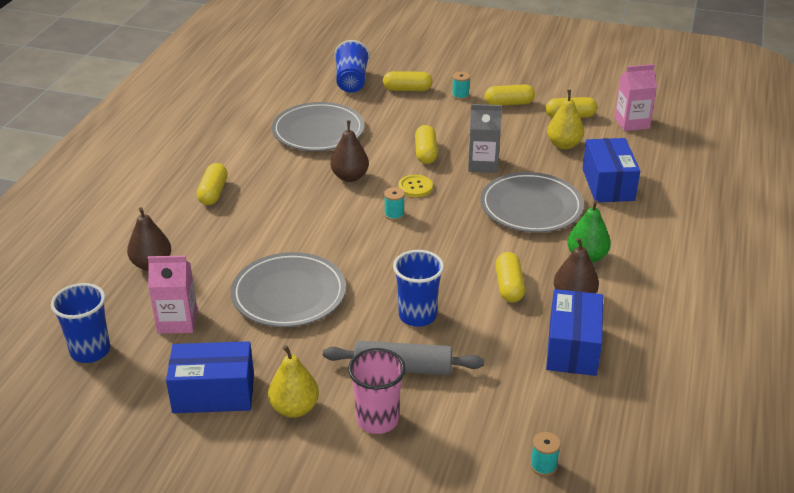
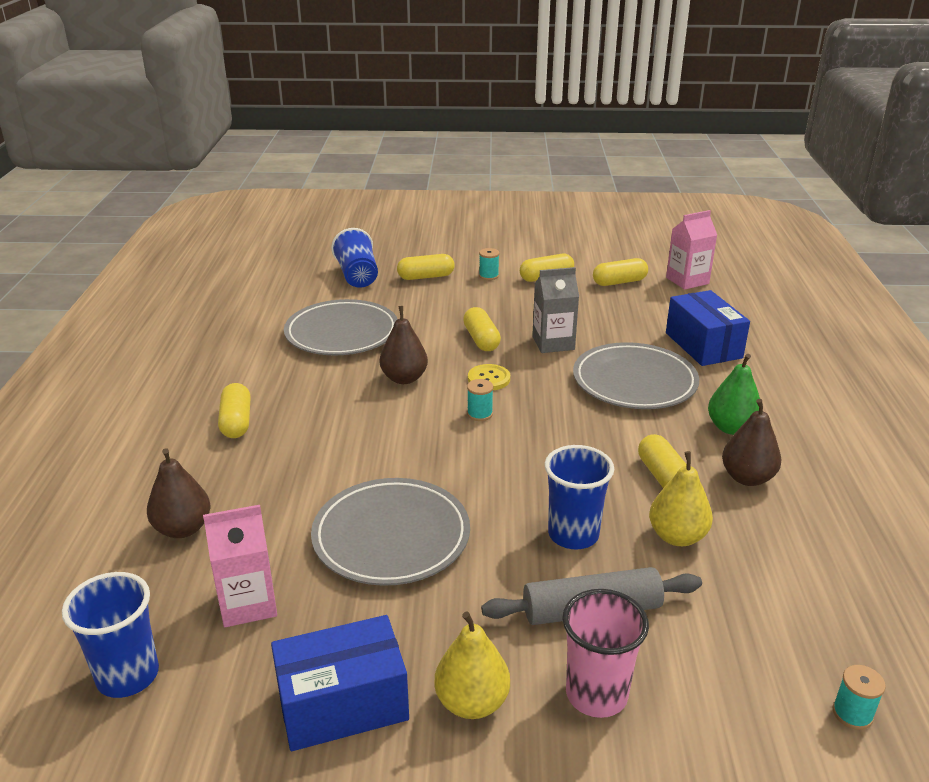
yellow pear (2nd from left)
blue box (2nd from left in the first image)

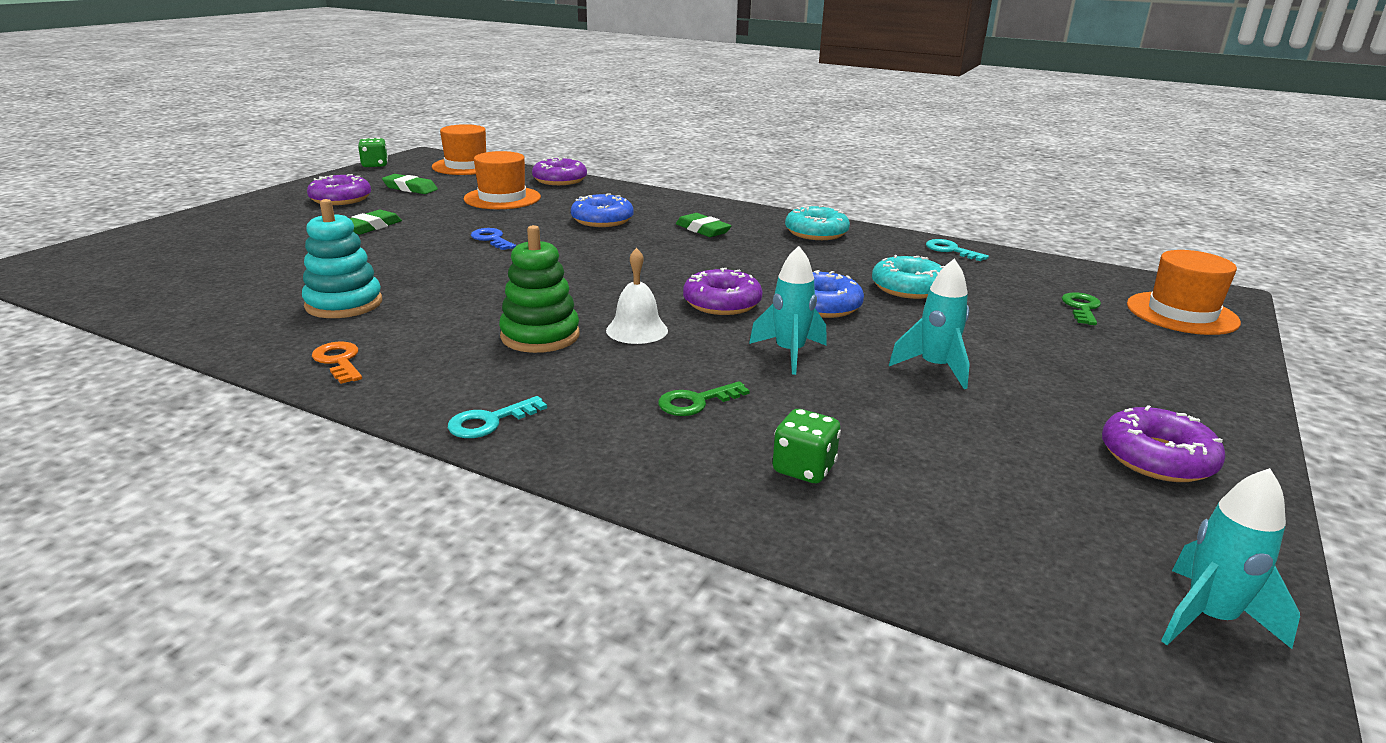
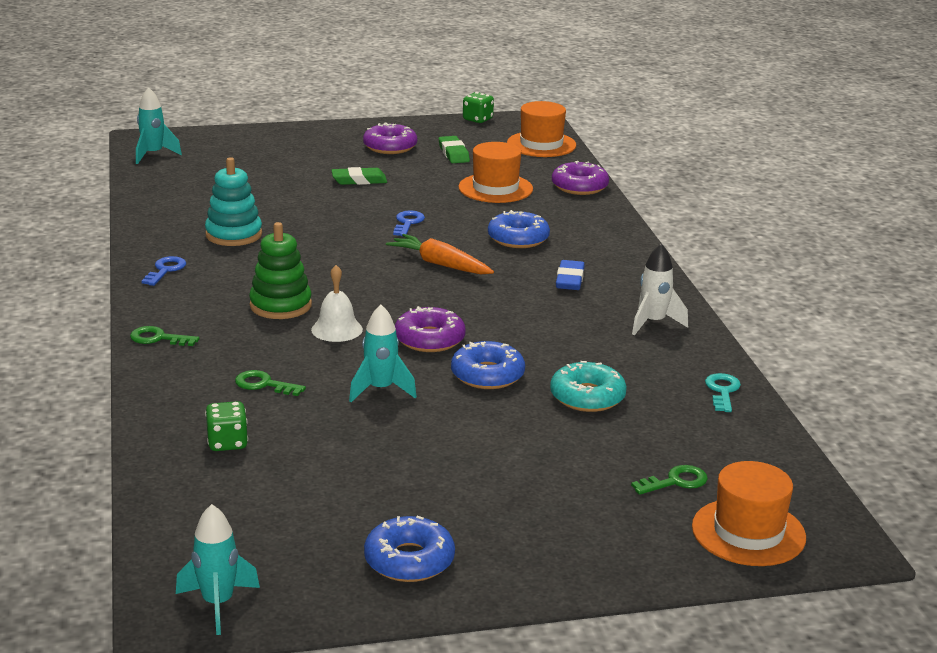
white rocket
blue eraser
turquoise rocket (1st from left)
blue key (1st from left)
green key (1st from left)
blue donut (1st from left)
orange carrot

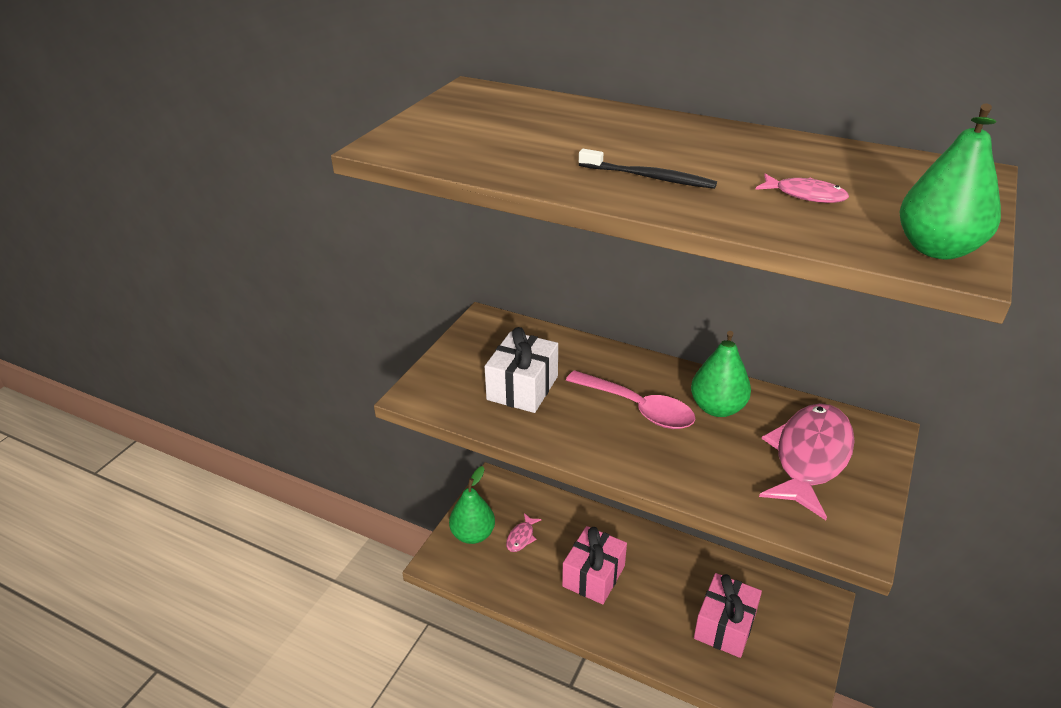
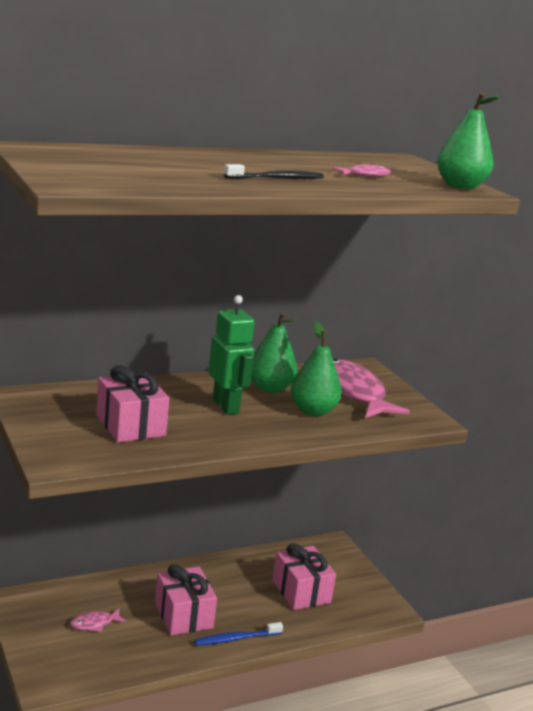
pink gift (1st from left)
green robot
green pear (2nd from left)
pink fish (1st from left)
blue toothbrush

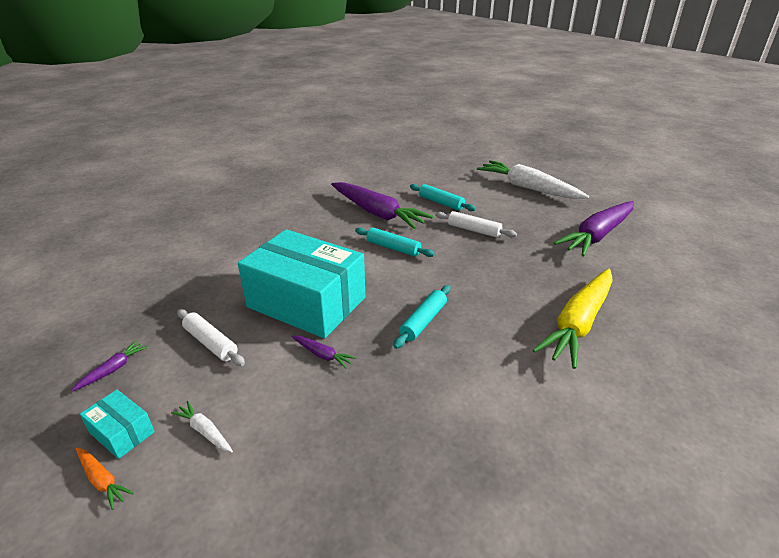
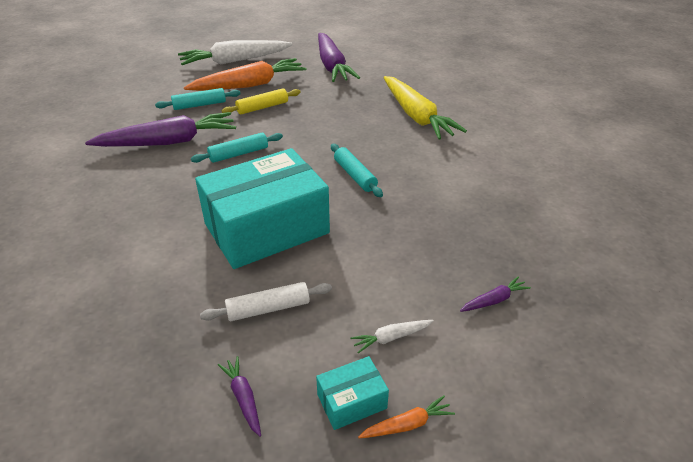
yellow rolling pin
purple carrot (4th from left)
orange carrot (1st from left)

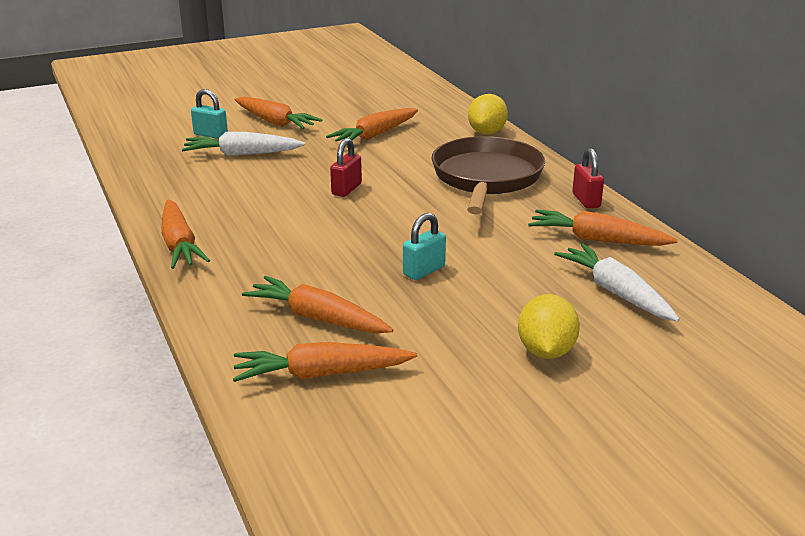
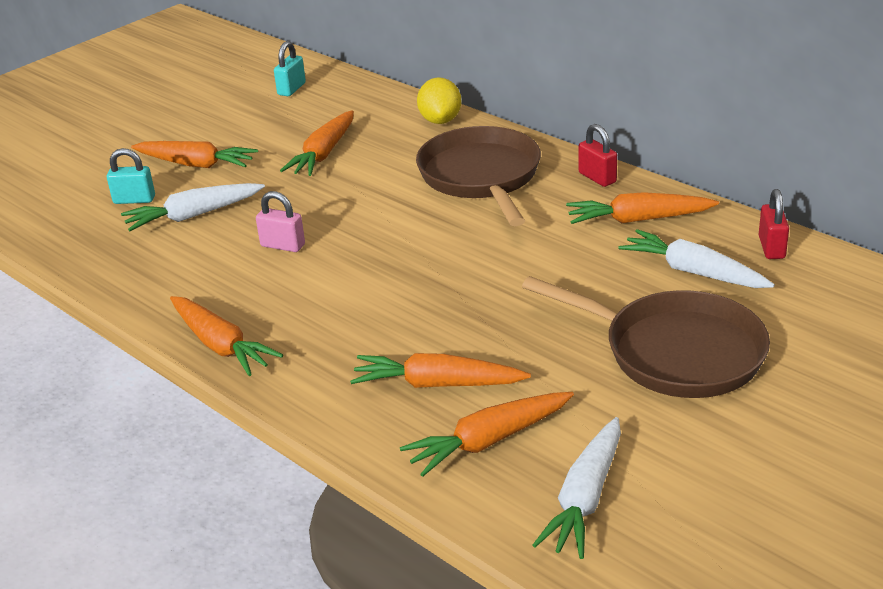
red padlock (2nd from left)
turquoise padlock (2nd from left)
brown pan (2nd from left)
pink padlock
white carrot (2nd from left)

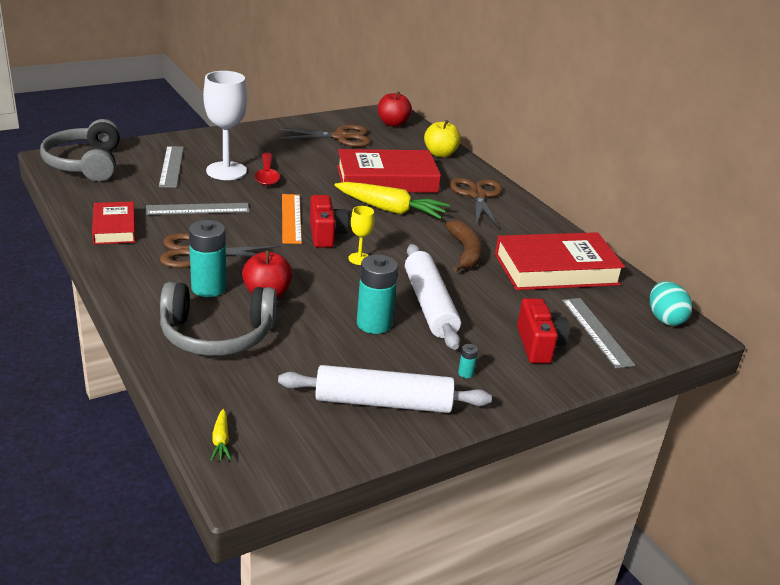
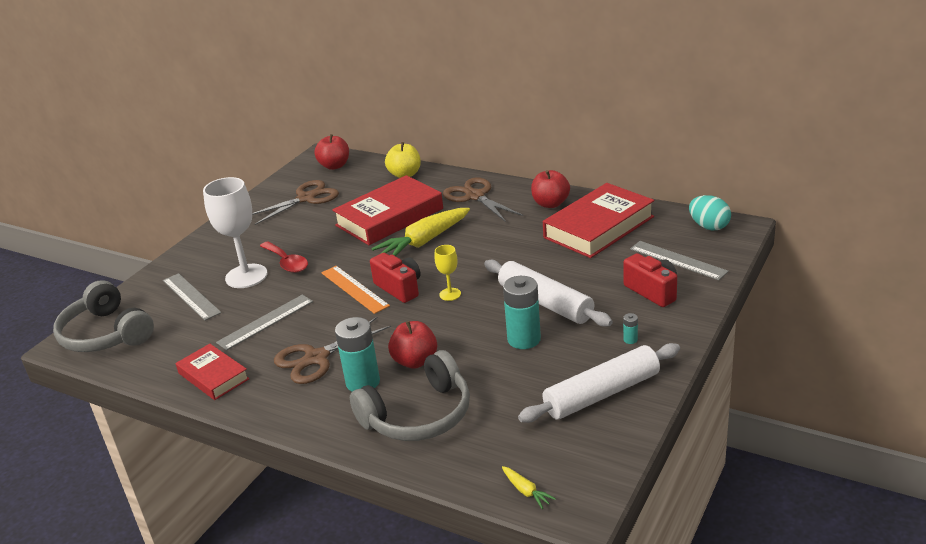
yellow carrot (1st from left)
brown banana
red apple (3rd from left)

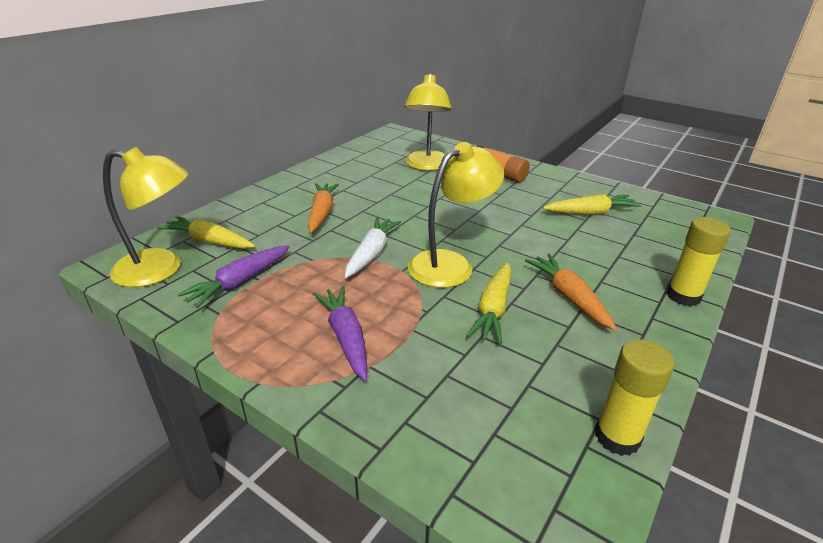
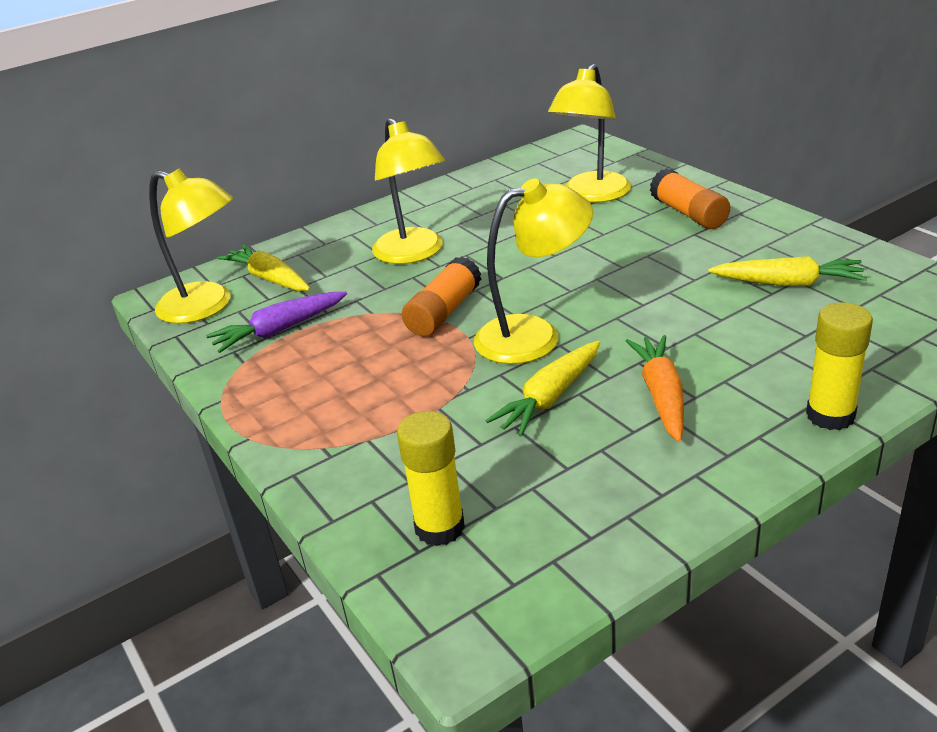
yellow lamp (2nd from left)
orange glue stick (1st from left)
purple carrot (2nd from left in the first image)
yellow glue stick (1st from left)

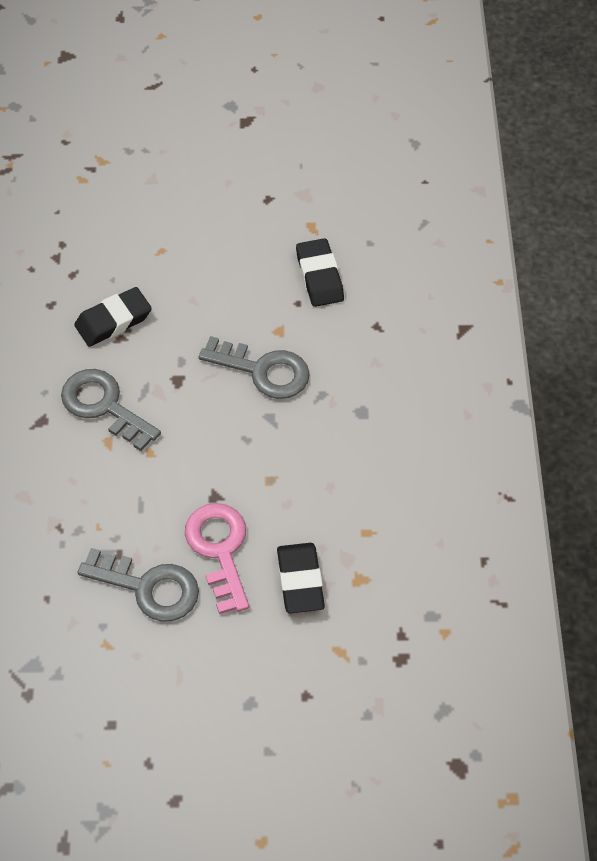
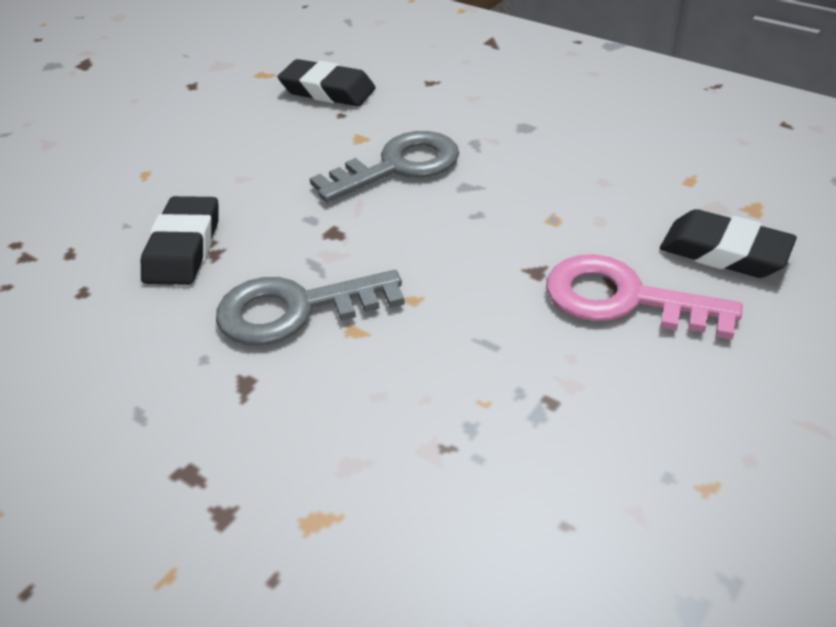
grey key (2nd from left in the first image)

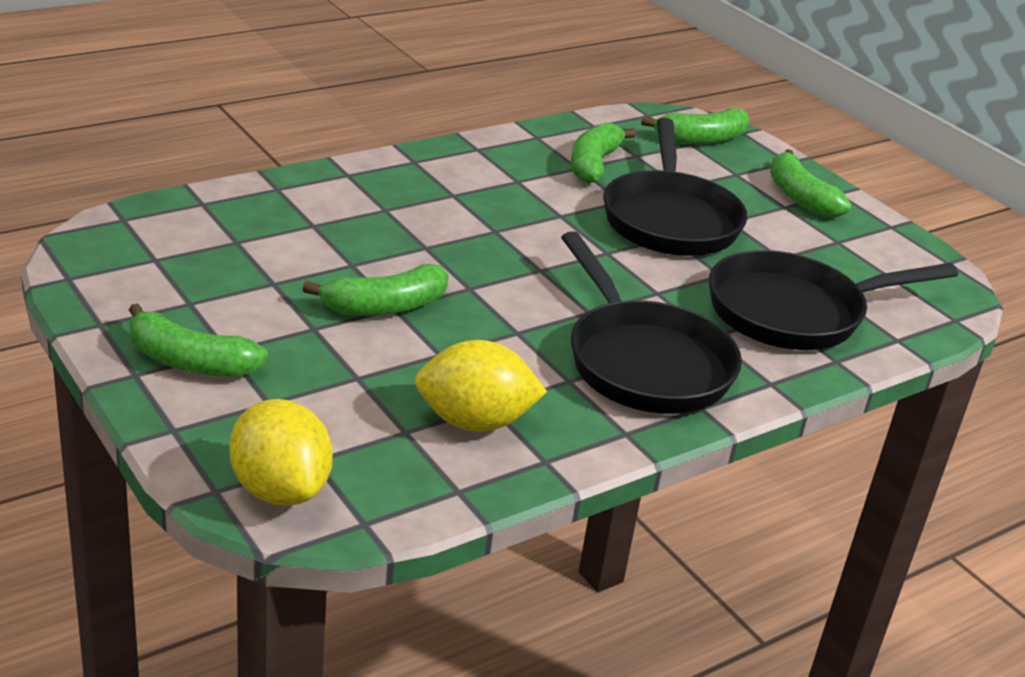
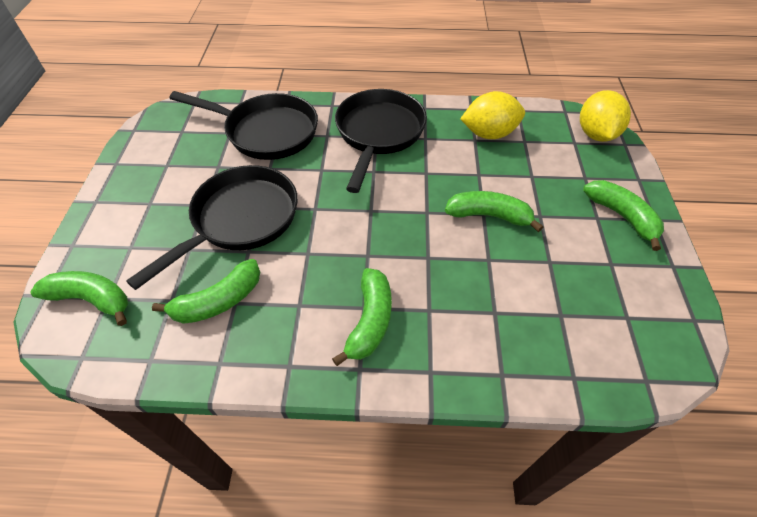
green banana (3rd from left)
yellow lemon (1st from left)

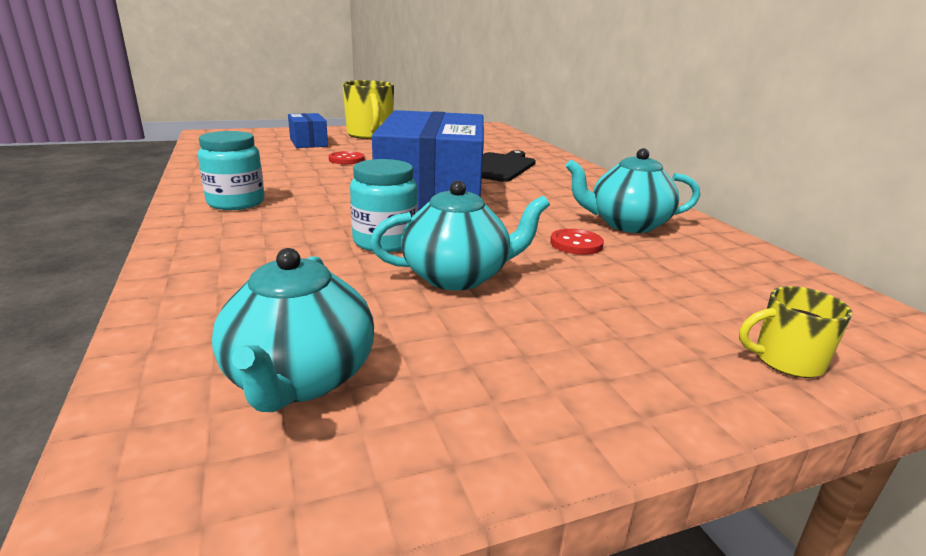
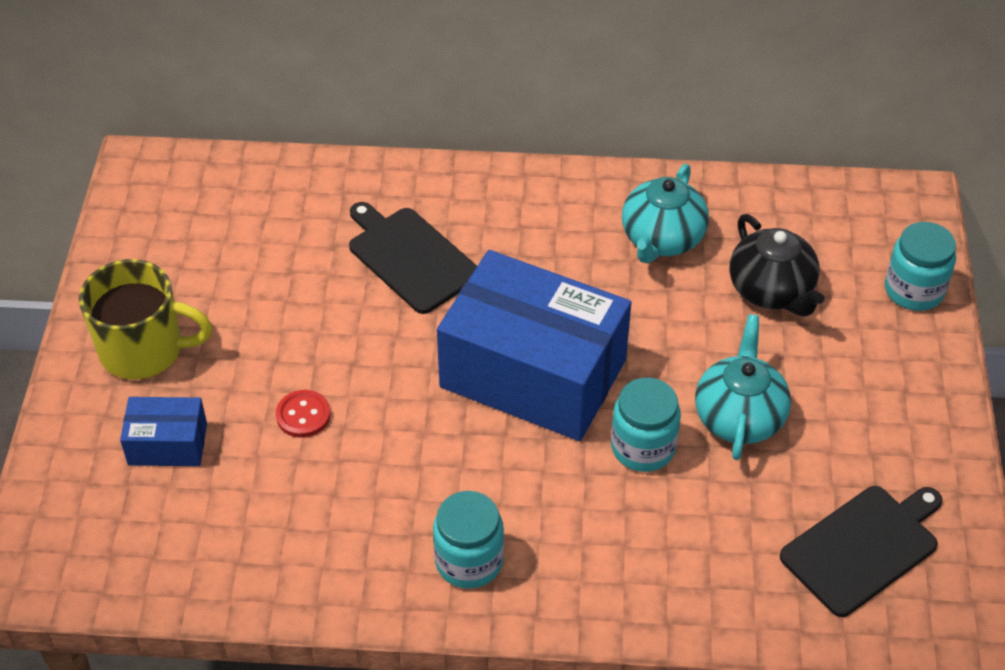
red button (2nd from left in the first image)
black cutting board (2nd from left)
turquoise jar (3rd from left)
black teapot

